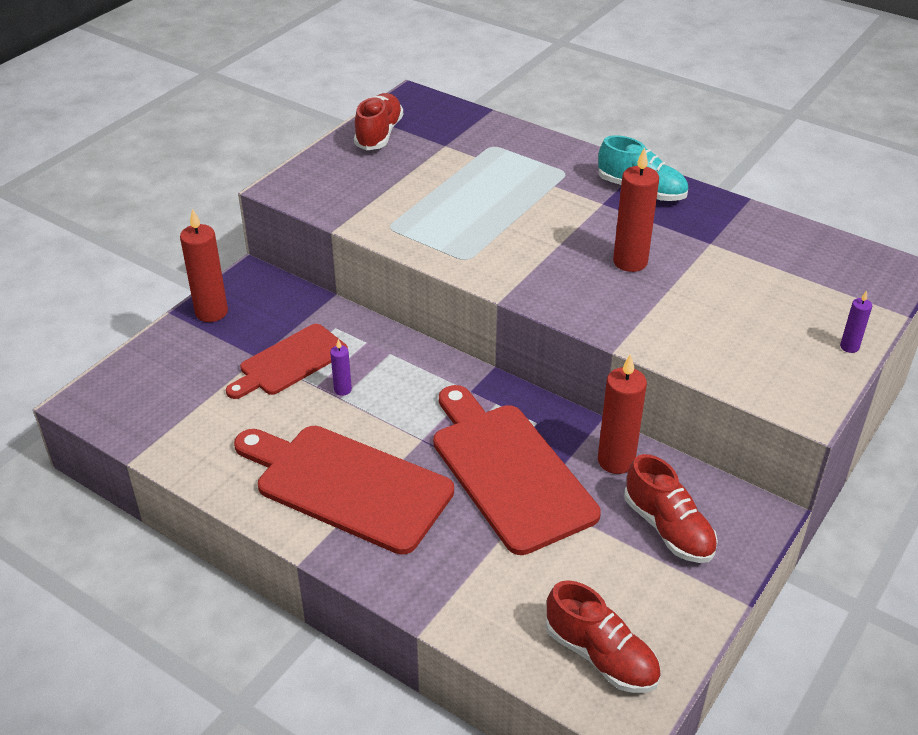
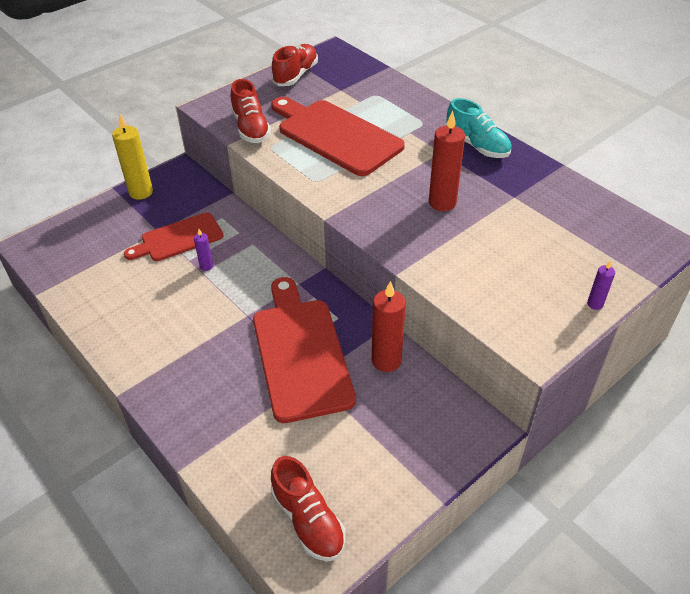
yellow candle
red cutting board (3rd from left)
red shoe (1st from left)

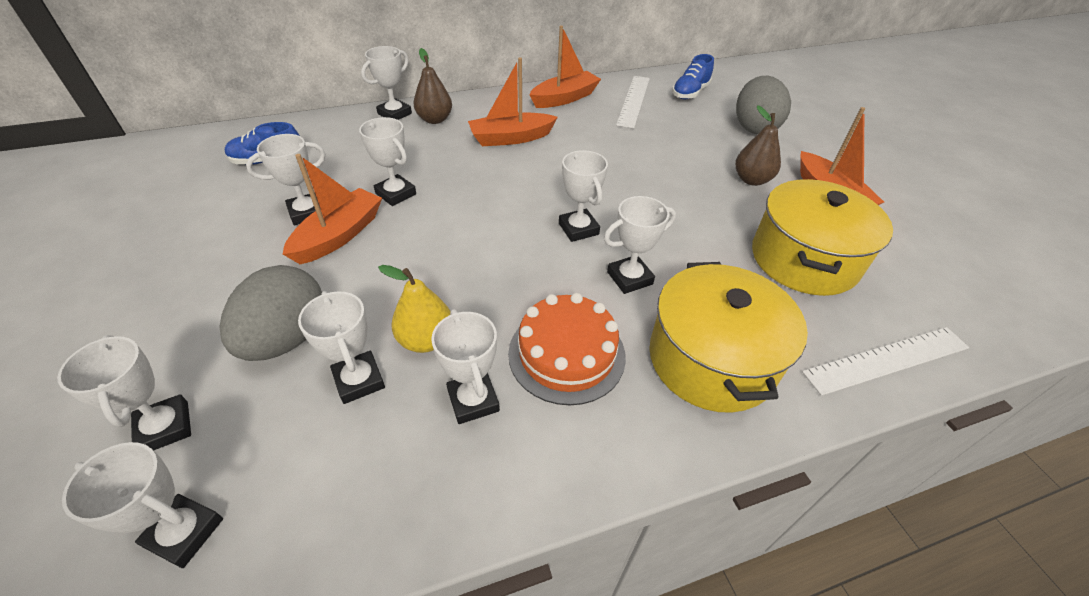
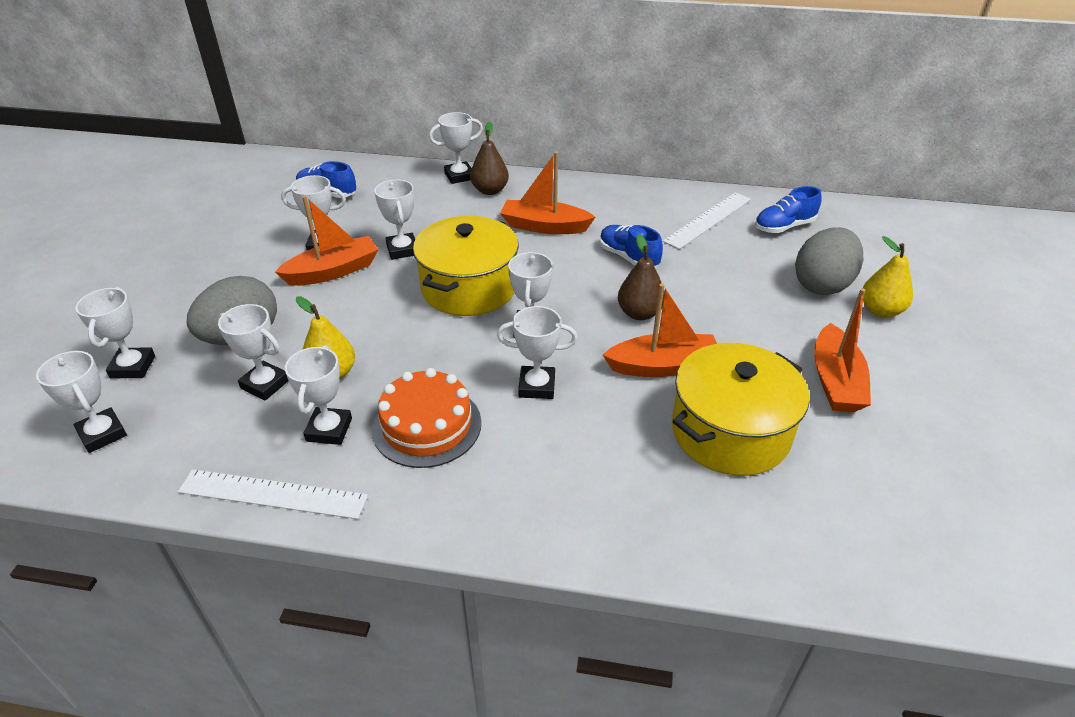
orange boat (3rd from left)
brown pear (2nd from left)
yellow pot (1st from left)
white trophy (3rd from left)
white ruler (1st from left)
blue shoe (2nd from left)
yellow pear (2nd from left)

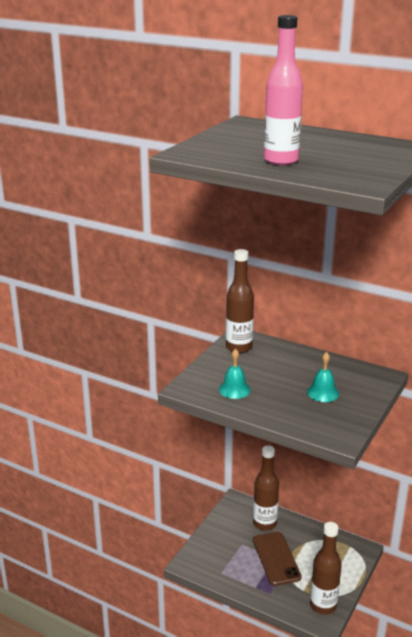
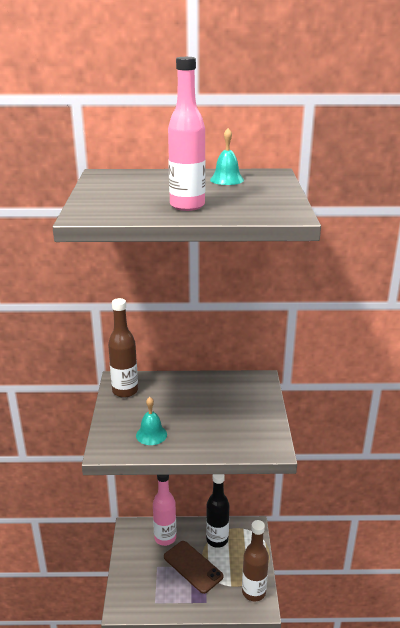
turquoise bell (2nd from left)
pink bottle (1st from left)
black bottle

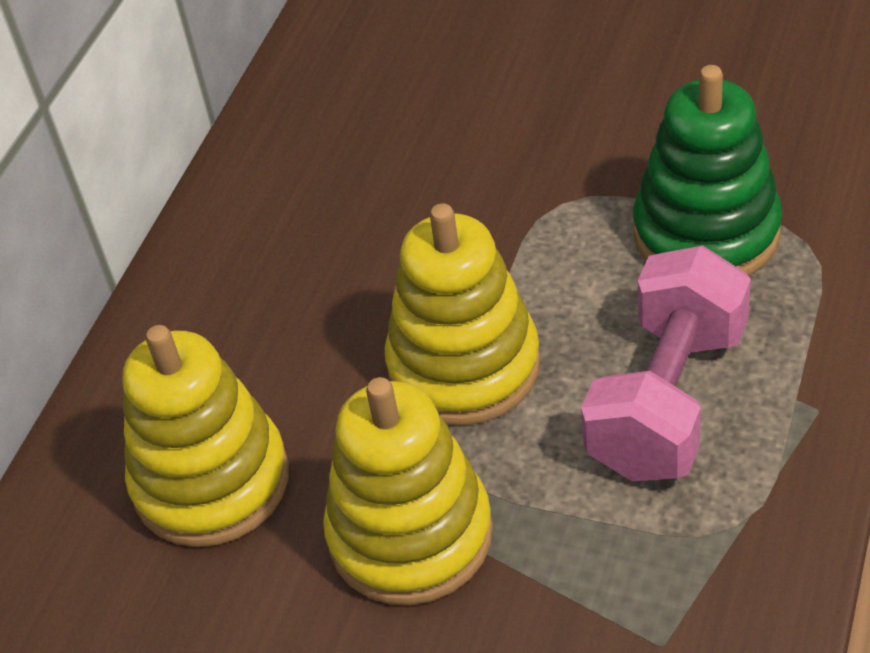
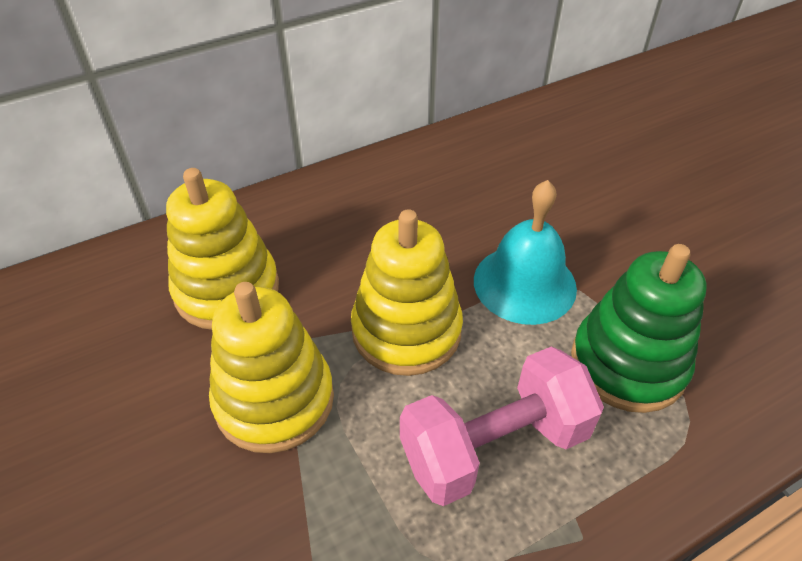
turquoise bell

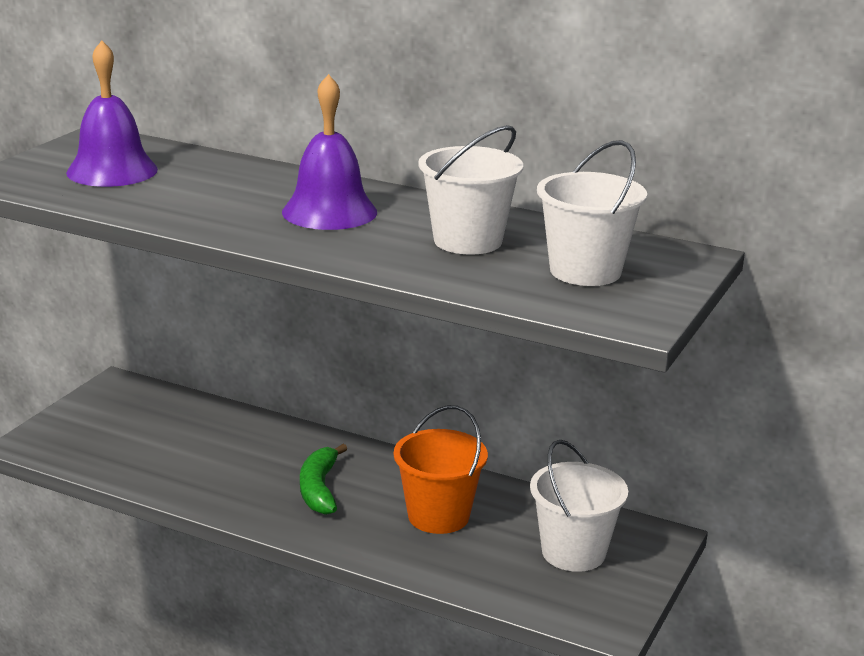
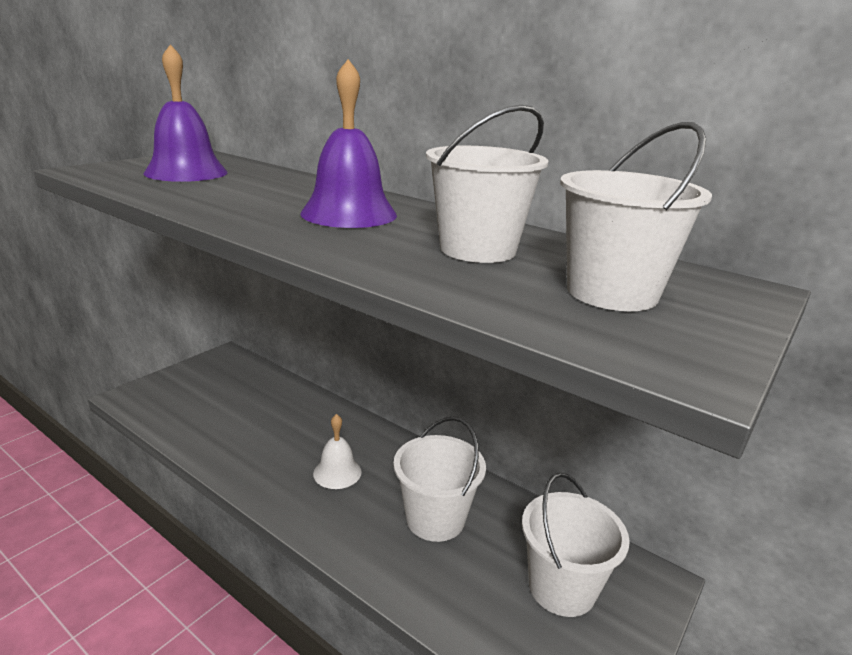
white bucket (1st from left)
white bell

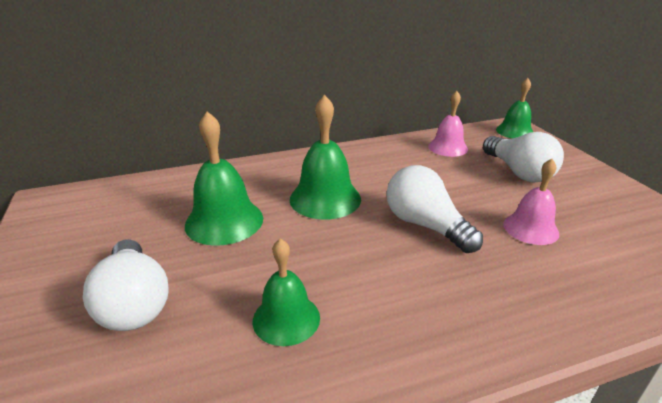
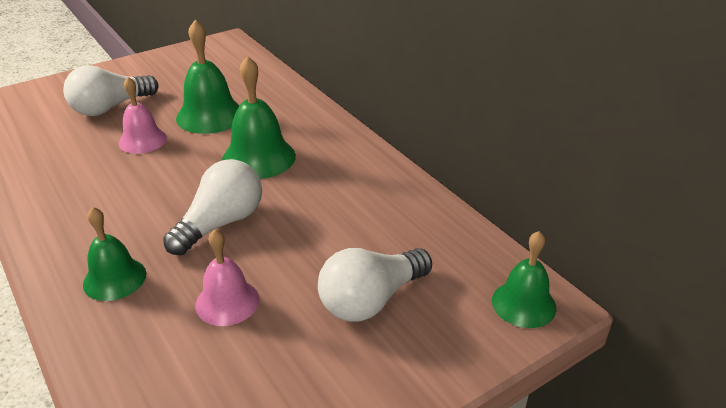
pink bell (1st from left)
green bell (1st from left)

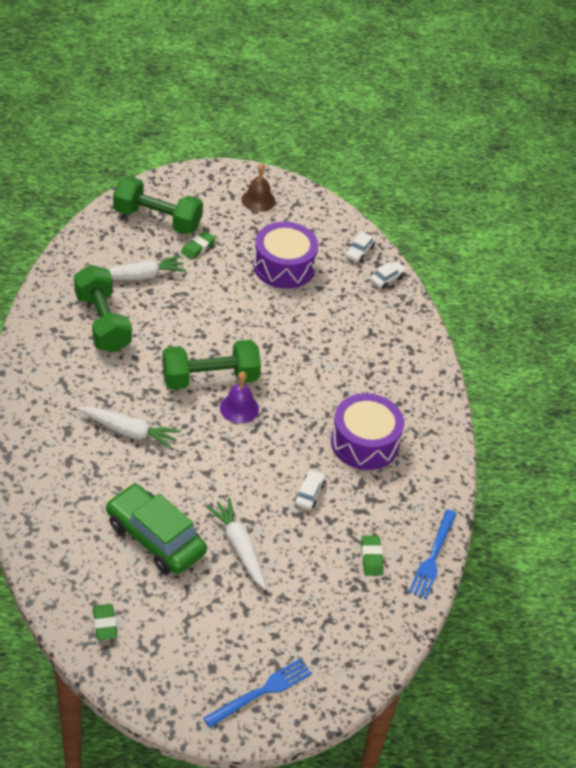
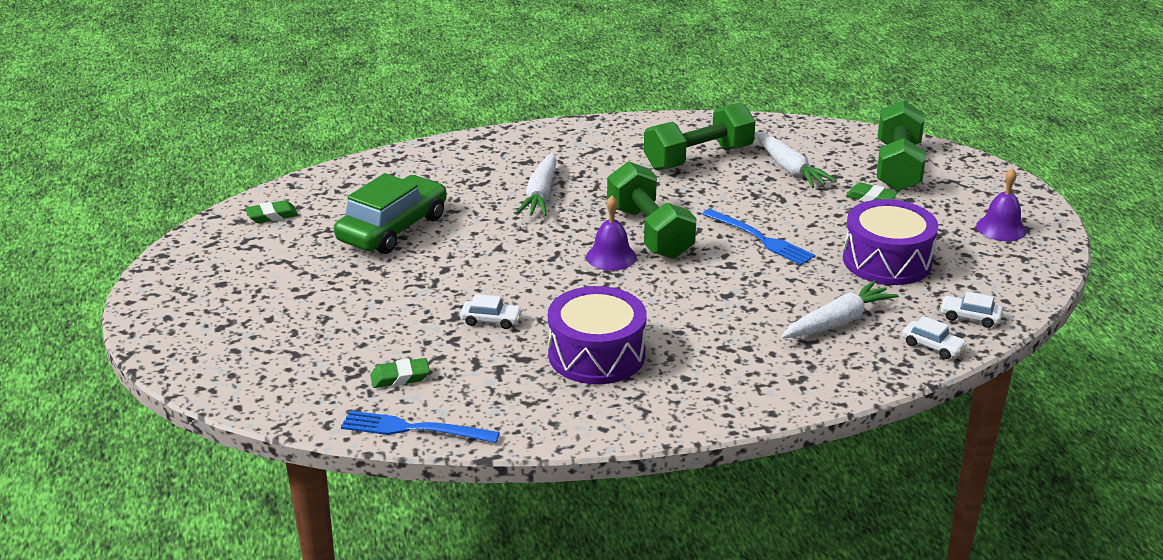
purple bell (2nd from left)
white carrot (3rd from left)
blue fork (2nd from left)

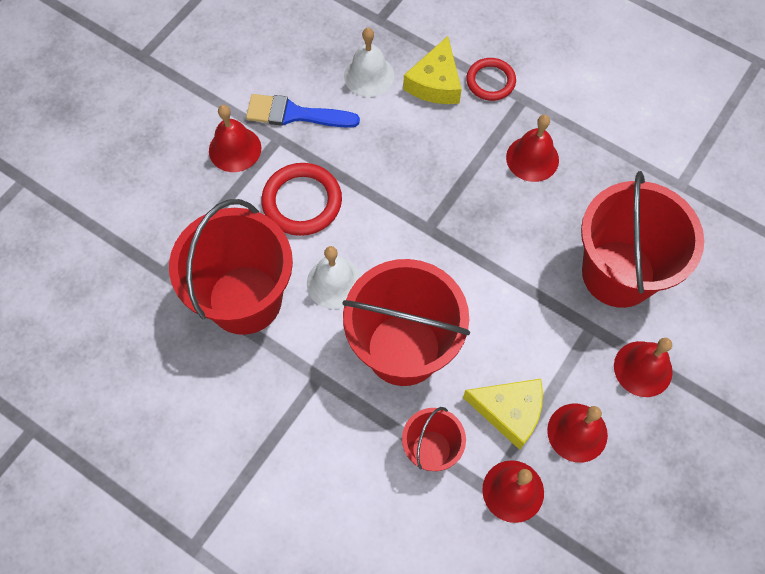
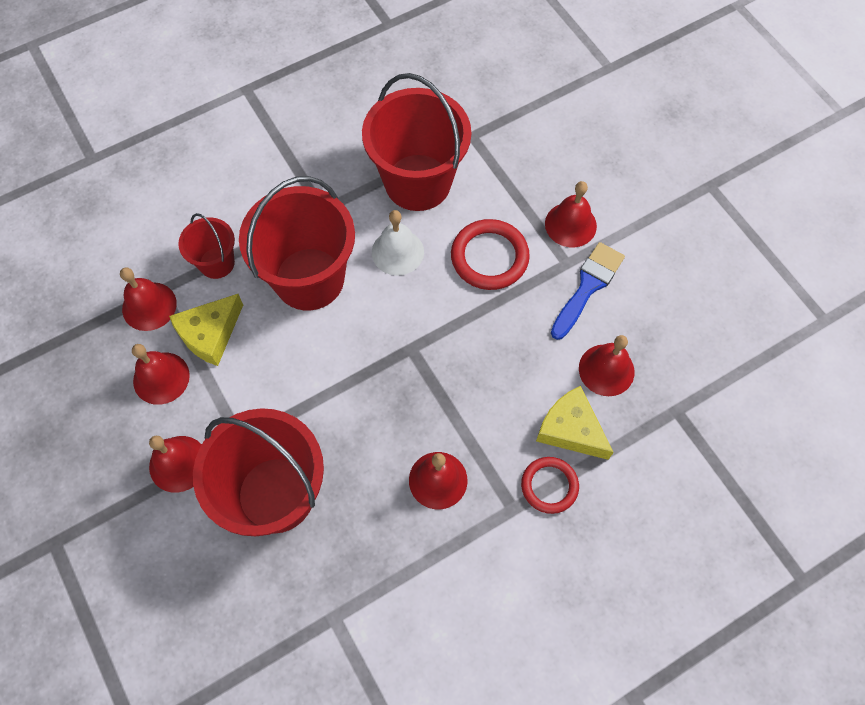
red bell (6th from left)

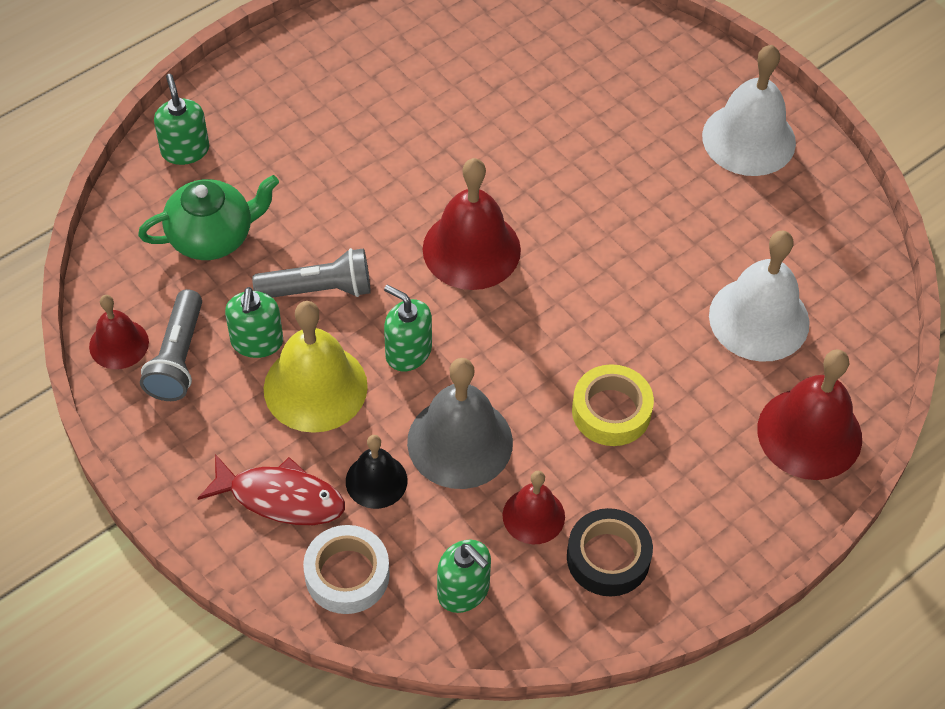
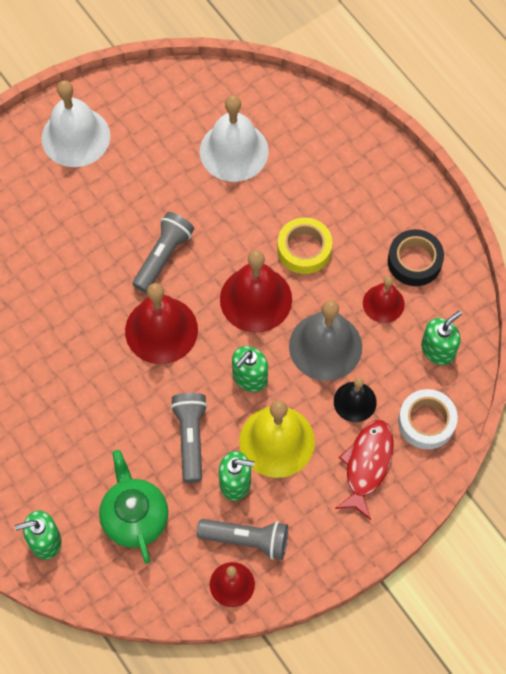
red bell (3rd from left)
grey flashlight (1st from left)

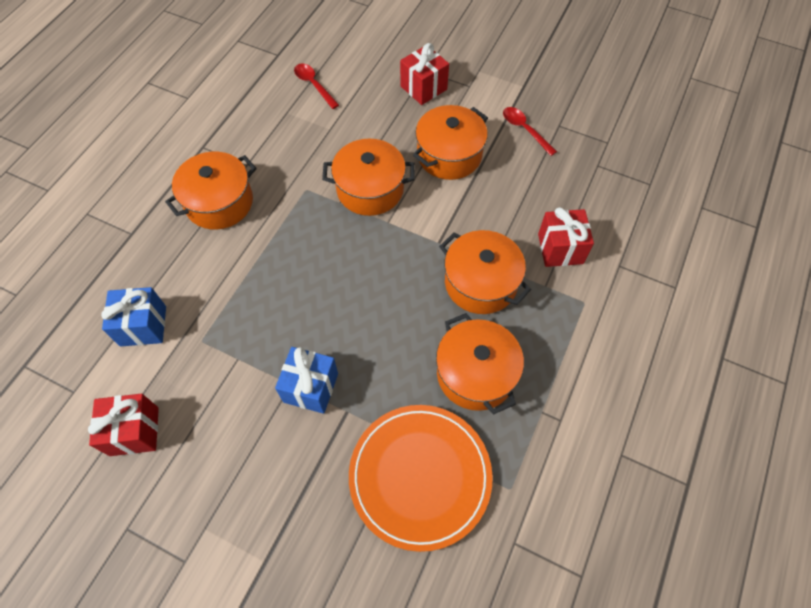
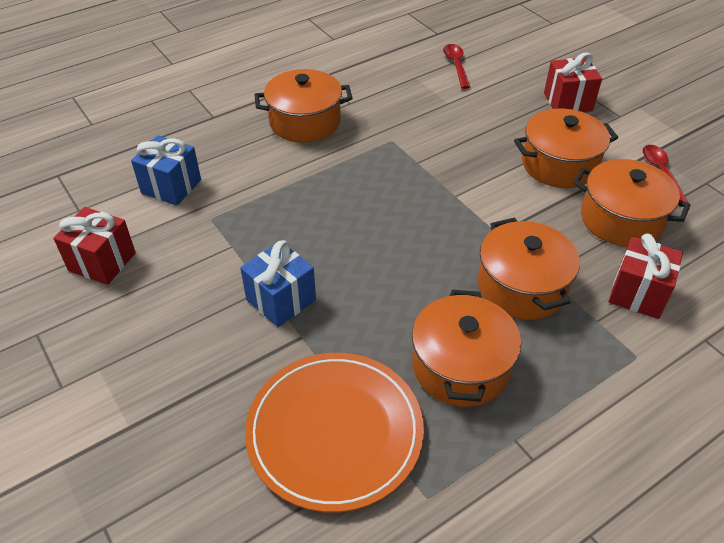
orange pot (5th from left)

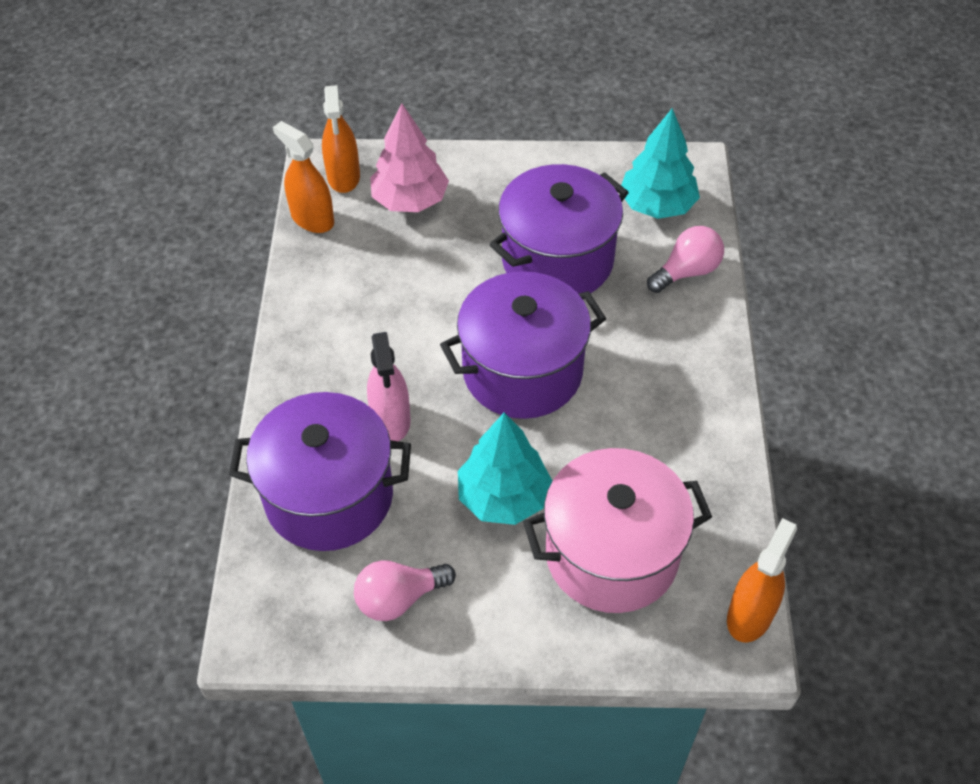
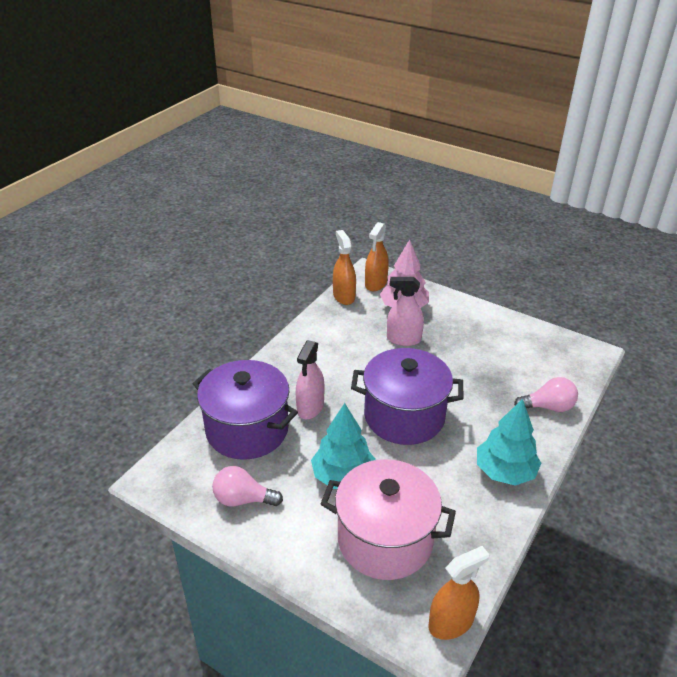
turquoise tree (2nd from left)
purple pot (3rd from left in the first image)
pink spray bottle (2nd from left)

